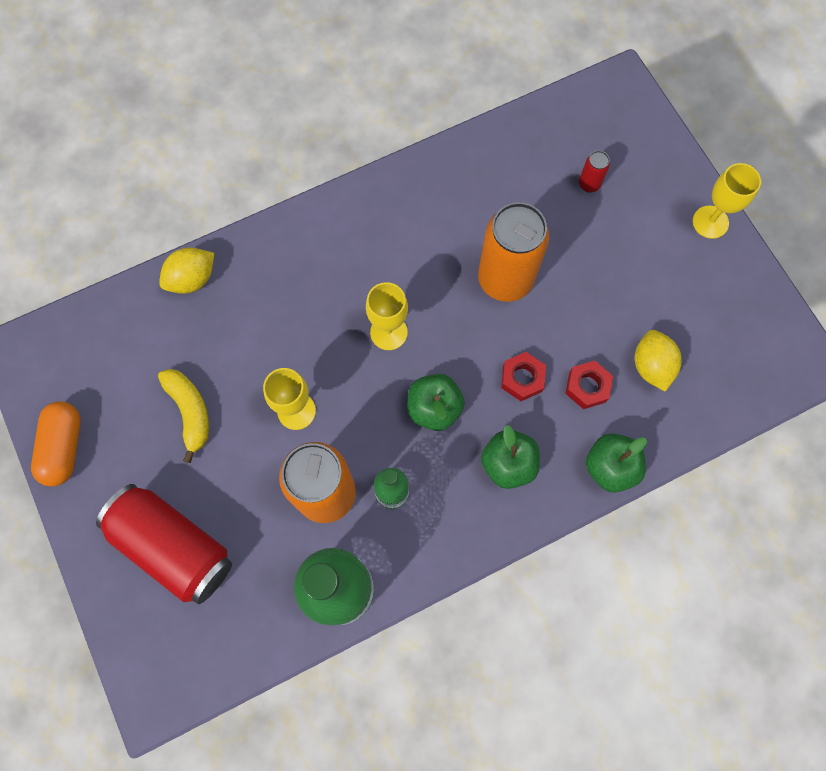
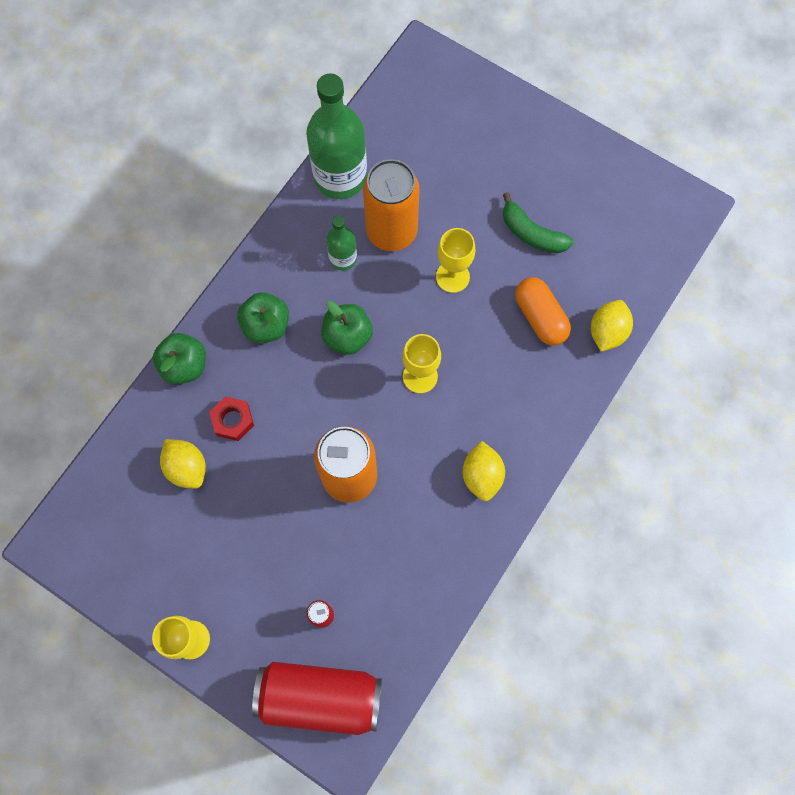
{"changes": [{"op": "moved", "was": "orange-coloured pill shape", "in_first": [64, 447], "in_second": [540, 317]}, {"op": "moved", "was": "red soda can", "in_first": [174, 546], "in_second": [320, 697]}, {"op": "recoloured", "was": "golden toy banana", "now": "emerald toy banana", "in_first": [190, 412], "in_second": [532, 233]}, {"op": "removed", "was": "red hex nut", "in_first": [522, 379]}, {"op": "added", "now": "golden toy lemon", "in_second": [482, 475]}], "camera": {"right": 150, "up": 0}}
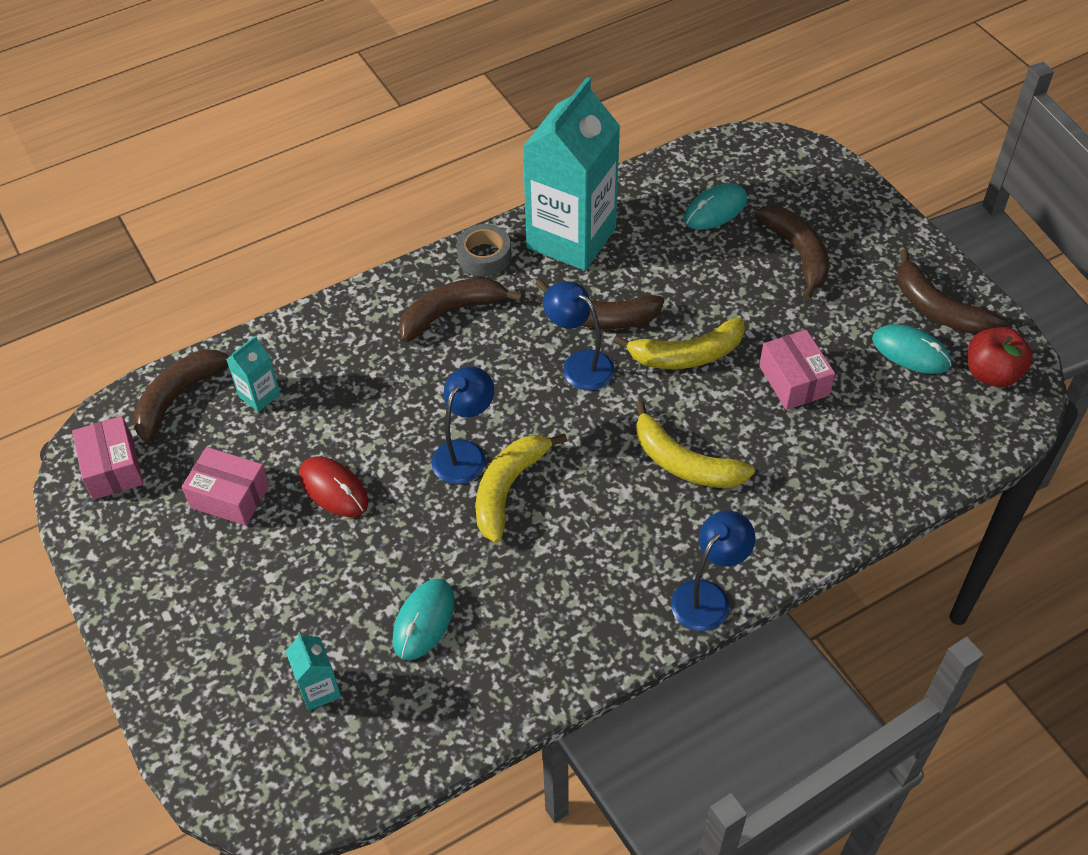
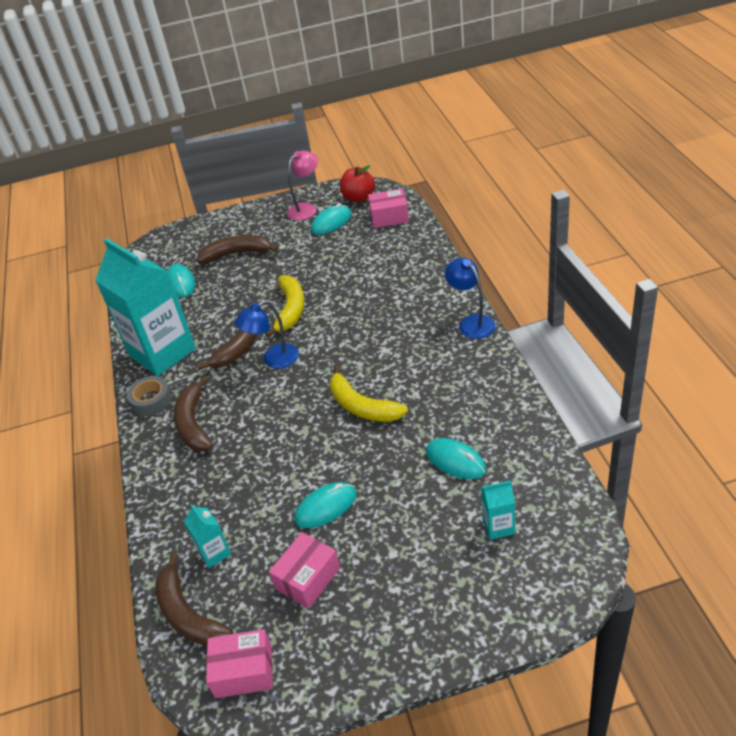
{"changes": [{"op": "recoloured", "was": "red PC mouse", "now": "teal PC mouse", "in_first": [333, 489], "in_second": [326, 507]}, {"op": "removed", "was": "cobalt desk lamp", "in_first": [465, 453]}, {"op": "removed", "was": "golden toy banana", "in_first": [684, 463]}, {"op": "moved", "was": "pink parcel", "in_first": [794, 381], "in_second": [389, 217]}, {"op": "replaced", "was": "russet toy banana", "now": "pink desk lamp", "in_first": [938, 309], "in_second": [306, 208]}], "camera": {"right": -70, "up": -10}}
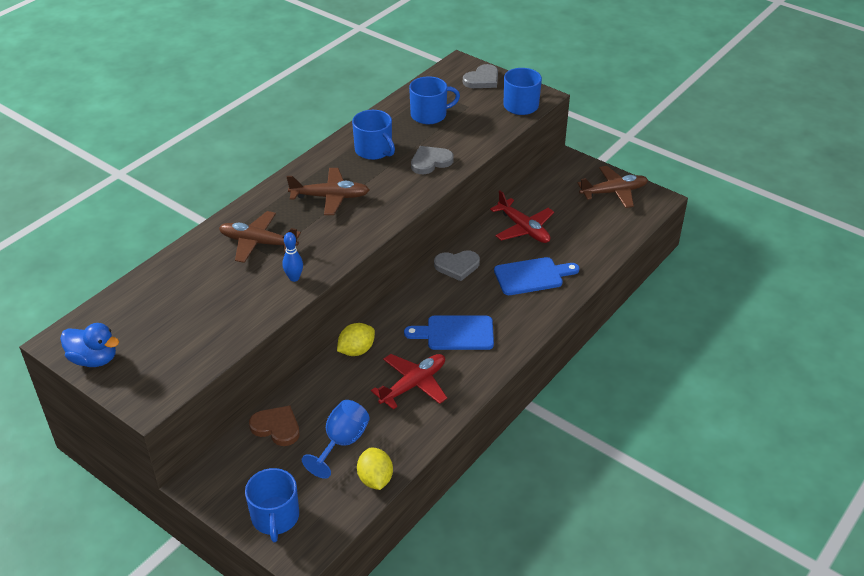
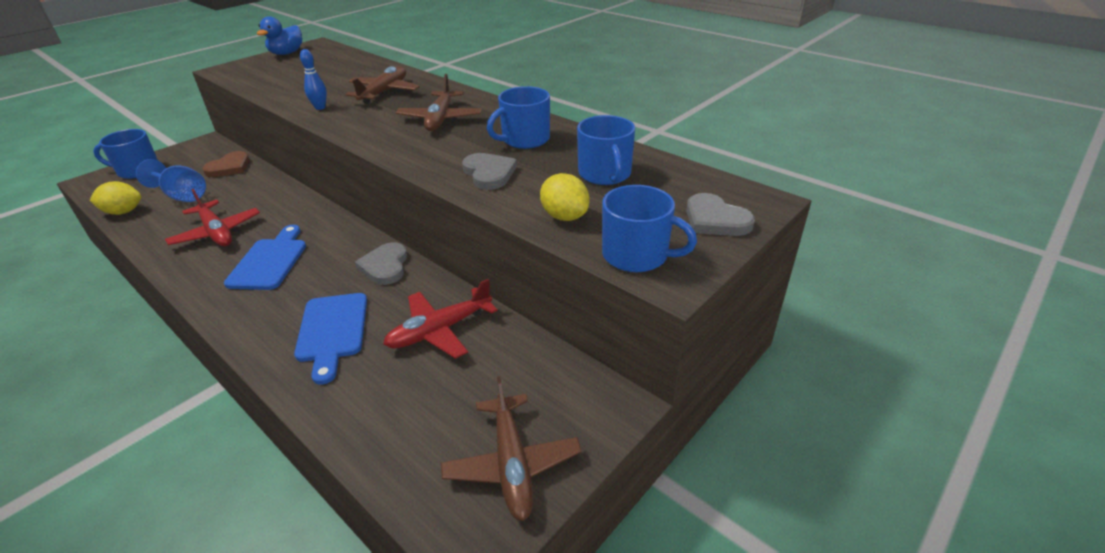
{"changes": [{"op": "moved", "was": "golden toy lemon", "in_first": [356, 350], "in_second": [564, 216]}], "camera": {"right": 95, "up": -5}}
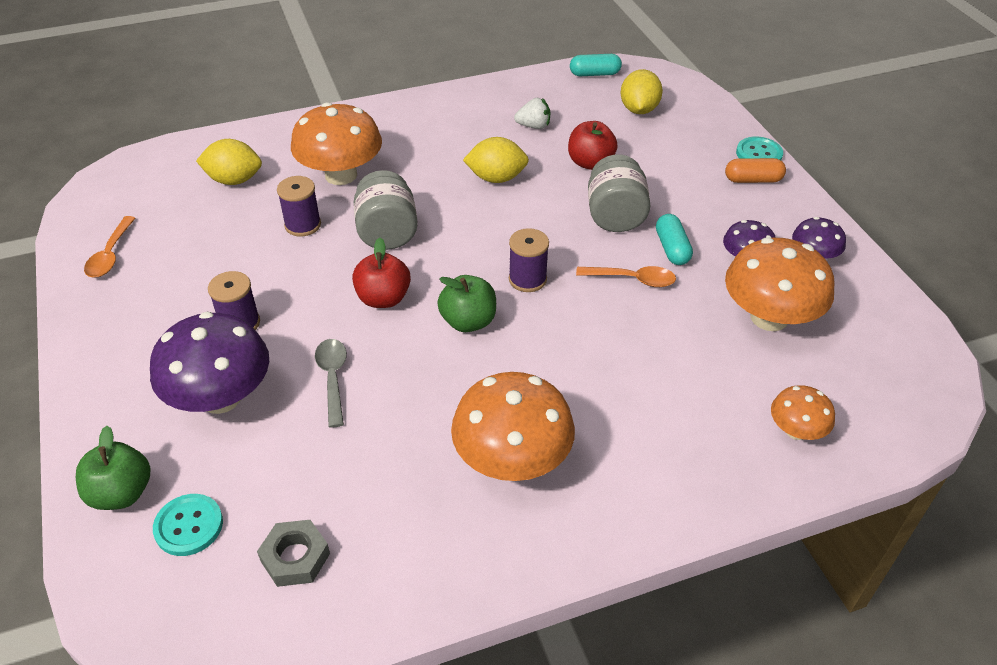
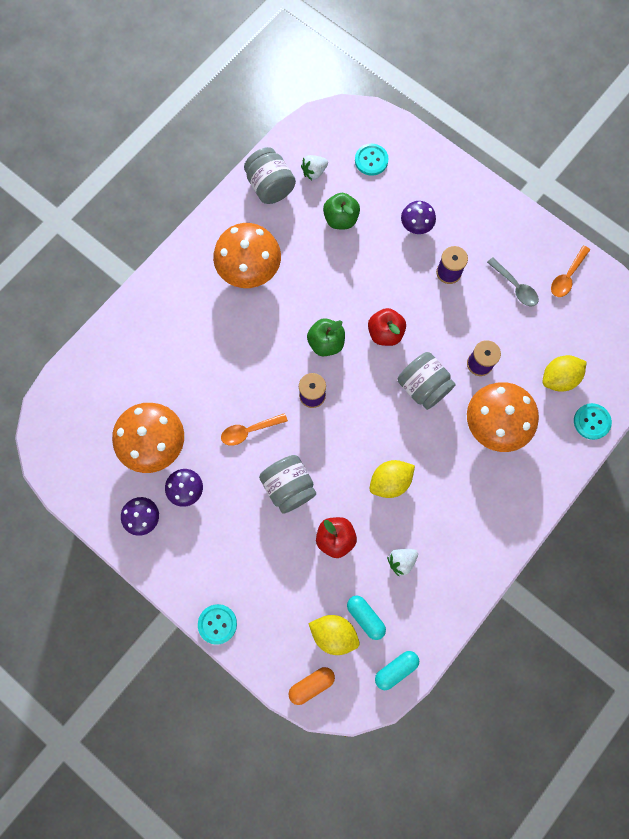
{"changes": [{"op": "moved", "was": "emerald apple", "in_first": [121, 493], "in_second": [341, 219]}, {"op": "turned", "was": "orange-coloured tablespoon", "in_first": [110, 255], "in_second": [567, 277], "clockwise": -120}, {"op": "resized", "was": "purple toadstool", "in_first": [220, 397], "in_second": [416, 225], "ratio": 0.53}, {"op": "replaced", "was": "grey hex nut", "now": "snow-white strawberry", "in_first": [295, 557], "in_second": [314, 172]}, {"op": "moved", "was": "grey tablespoon", "in_first": [333, 378], "in_second": [515, 287]}, {"op": "turned", "was": "golden toy lemon", "in_first": [638, 109], "in_second": [334, 633], "clockwise": -45}, {"op": "moved", "was": "teal pill shape", "in_first": [672, 248], "in_second": [365, 617]}, {"op": "moved", "was": "orange-coloured pill shape", "in_first": [753, 180], "in_second": [311, 684]}, {"op": "removed", "was": "orange-coloured toadstool", "in_first": [796, 430]}, {"op": "added", "now": "grey jam jar", "in_second": [270, 186]}, {"op": "added", "now": "teal button", "in_second": [591, 421]}], "camera": {"right": 150, "up": 30}}
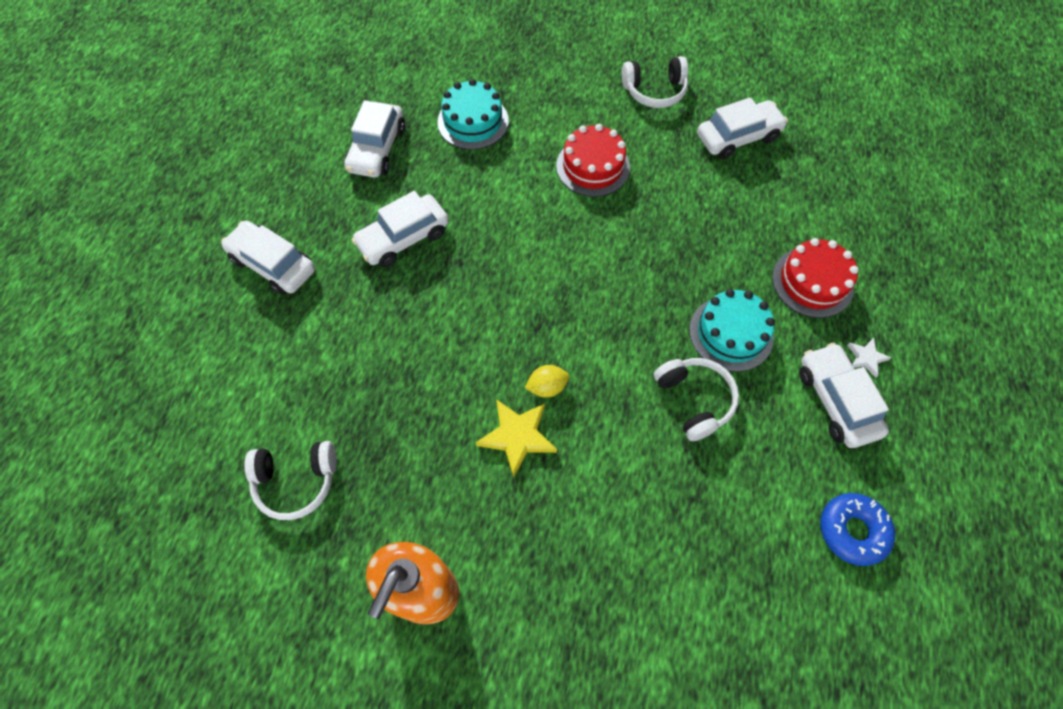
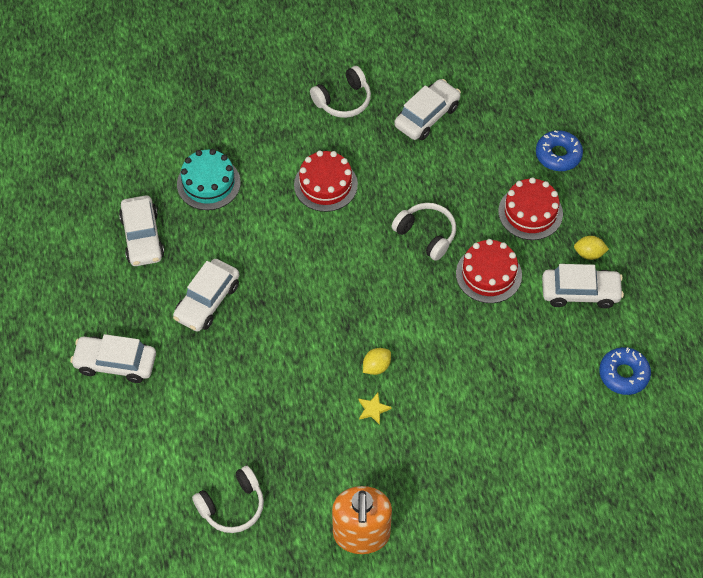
{"changes": [{"op": "resized", "was": "golden star", "in_first": [517, 436], "in_second": [373, 409], "ratio": 0.55}, {"op": "moved", "was": "snow-white headset", "in_first": [694, 400], "in_second": [426, 234]}, {"op": "recoloured", "was": "teal cake", "now": "red cake", "in_first": [731, 333], "in_second": [488, 274]}, {"op": "turned", "was": "snow-white car", "in_first": [836, 400], "in_second": [580, 292], "clockwise": 135}, {"op": "replaced", "was": "snow-white star", "now": "golden toy lemon", "in_first": [866, 358], "in_second": [589, 254]}, {"op": "added", "now": "cobalt donut", "in_second": [558, 155]}], "camera": {"right": -25, "up": -5}}
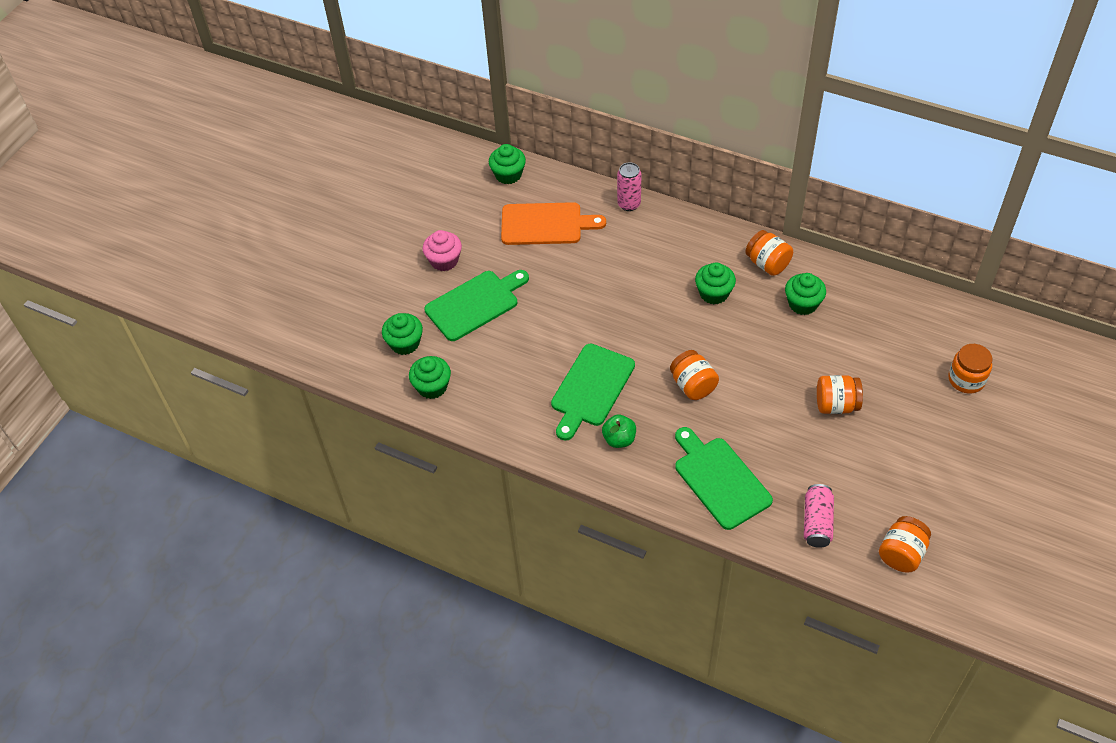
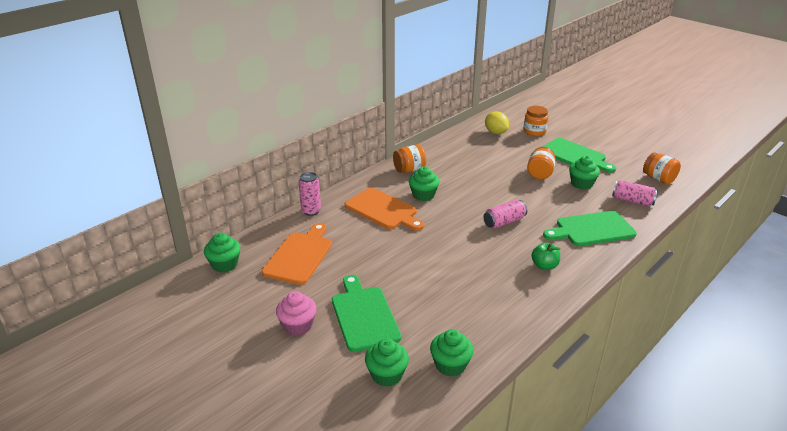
{"changes": [{"op": "moved", "was": "emerald chopping board", "in_first": [591, 388], "in_second": [575, 156]}, {"op": "replaced", "was": "orange-coloured jam jar", "now": "pink soda can", "in_first": [693, 385], "in_second": [504, 222]}, {"op": "moved", "was": "emerald muffin", "in_first": [803, 304], "in_second": [581, 184]}, {"op": "added", "now": "orange-coloured chopping board", "in_second": [383, 210]}, {"op": "added", "now": "golden toy lemon", "in_second": [495, 132]}], "camera": {"right": -75, "up": -20}}
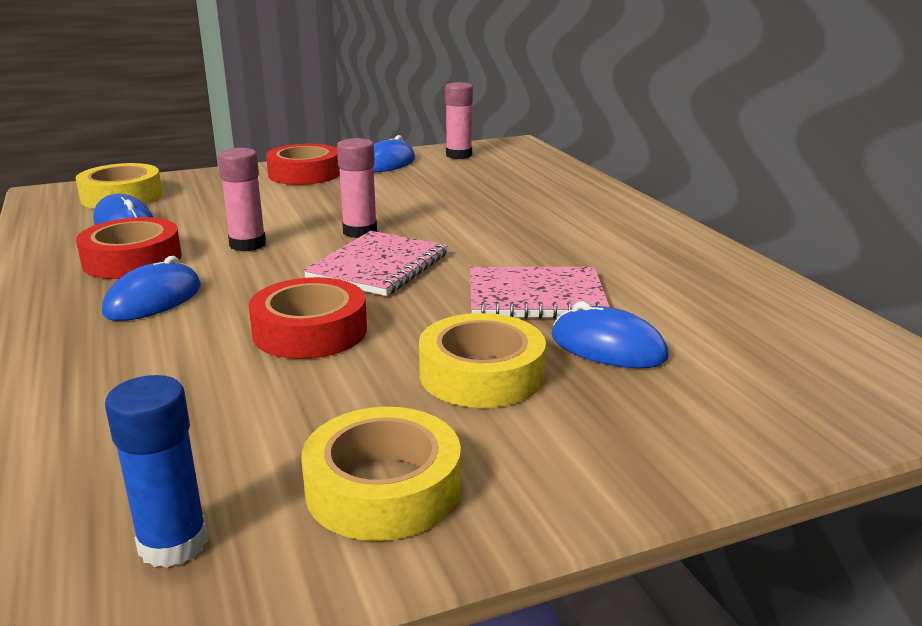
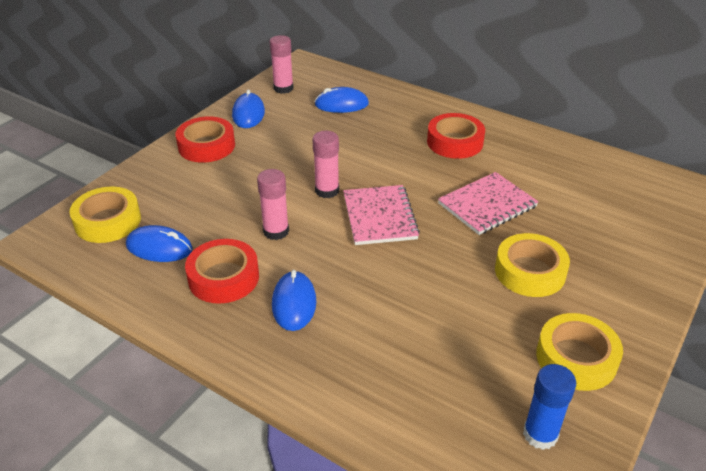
{"changes": [{"op": "moved", "was": "red tape", "in_first": [310, 331], "in_second": [455, 142]}, {"op": "moved", "was": "cobalt PC mouse", "in_first": [608, 347], "in_second": [341, 104]}], "camera": {"right": -35, "up": 15}}
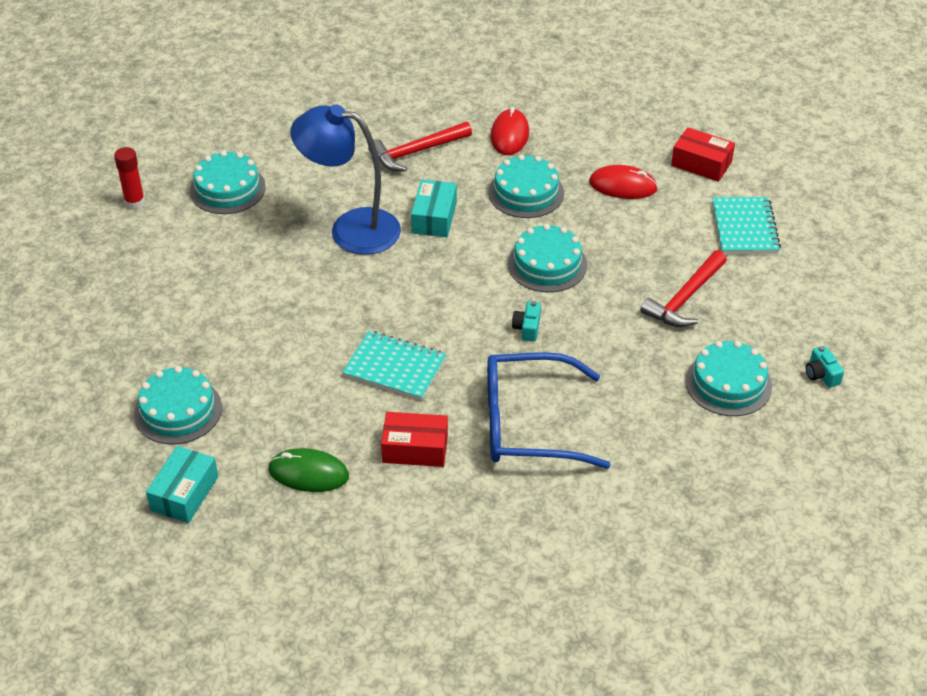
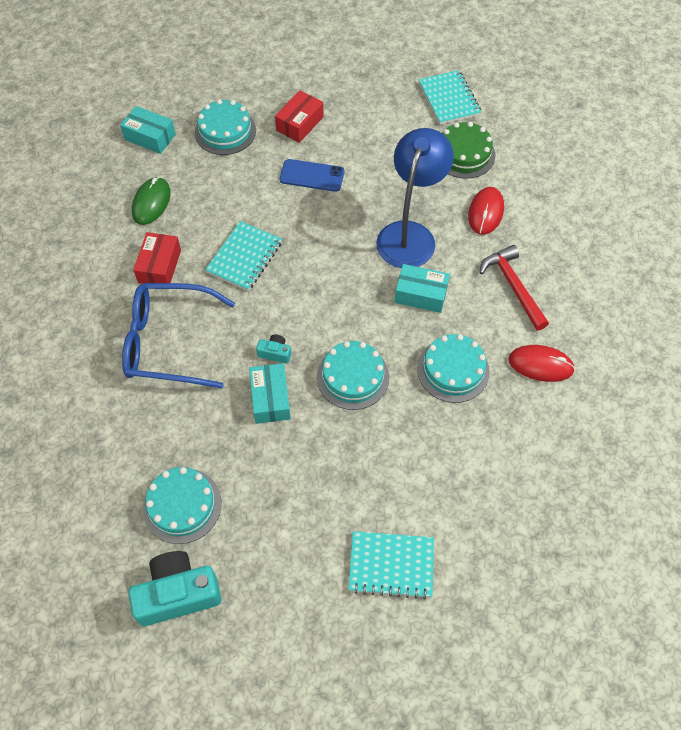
{"changes": [{"op": "replaced", "was": "red glue", "now": "teal notebook", "in_first": [135, 202], "in_second": [449, 99]}, {"op": "recoloured", "was": "teal cake", "now": "emerald cake", "in_first": [227, 189], "in_second": [464, 154]}, {"op": "turned", "was": "cobalt eyeglasses", "in_first": [527, 424], "in_second": [168, 342], "clockwise": -90}, {"op": "moved", "was": "red PC mouse", "in_first": [623, 185], "in_second": [486, 212]}, {"op": "removed", "was": "red hammer", "in_first": [685, 298]}, {"op": "moved", "was": "red parcel", "in_first": [701, 164], "in_second": [299, 124]}, {"op": "resized", "was": "teal compact camera", "in_first": [821, 374], "in_second": [178, 594], "ratio": 2.17}, {"op": "added", "now": "teal parcel", "in_second": [270, 398]}, {"op": "added", "now": "cobalt mobile phone", "in_second": [312, 176]}], "camera": {"right": 95, "up": 15}}
